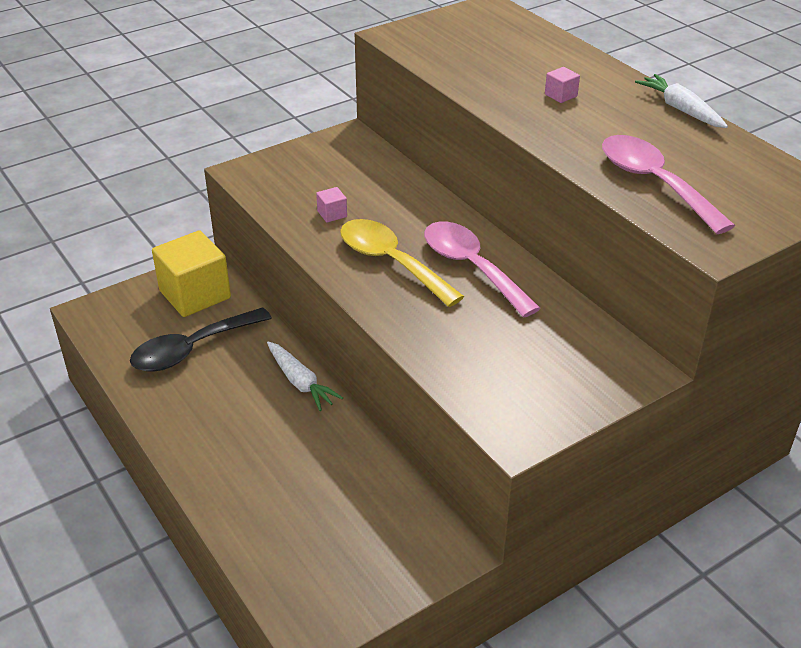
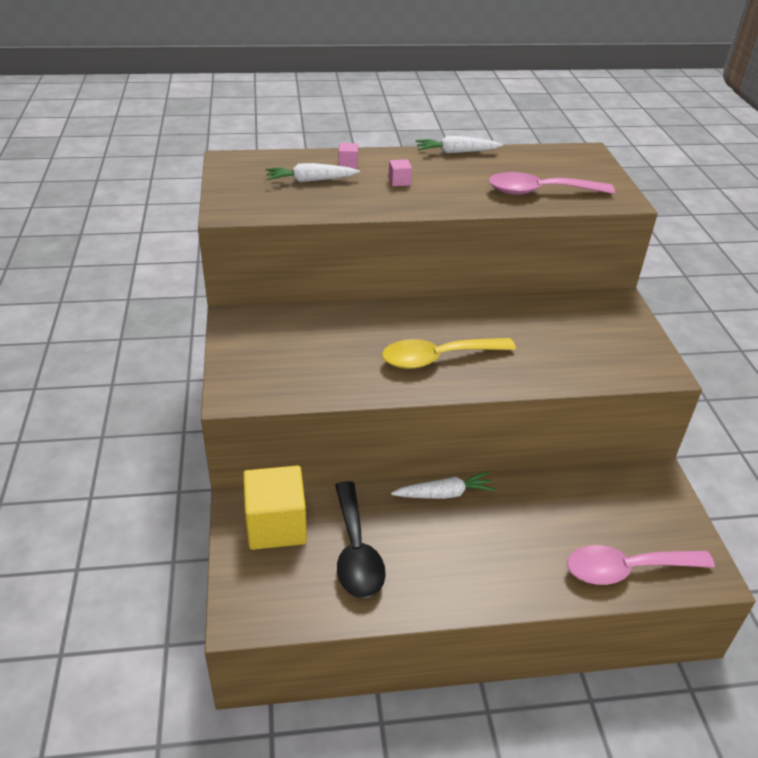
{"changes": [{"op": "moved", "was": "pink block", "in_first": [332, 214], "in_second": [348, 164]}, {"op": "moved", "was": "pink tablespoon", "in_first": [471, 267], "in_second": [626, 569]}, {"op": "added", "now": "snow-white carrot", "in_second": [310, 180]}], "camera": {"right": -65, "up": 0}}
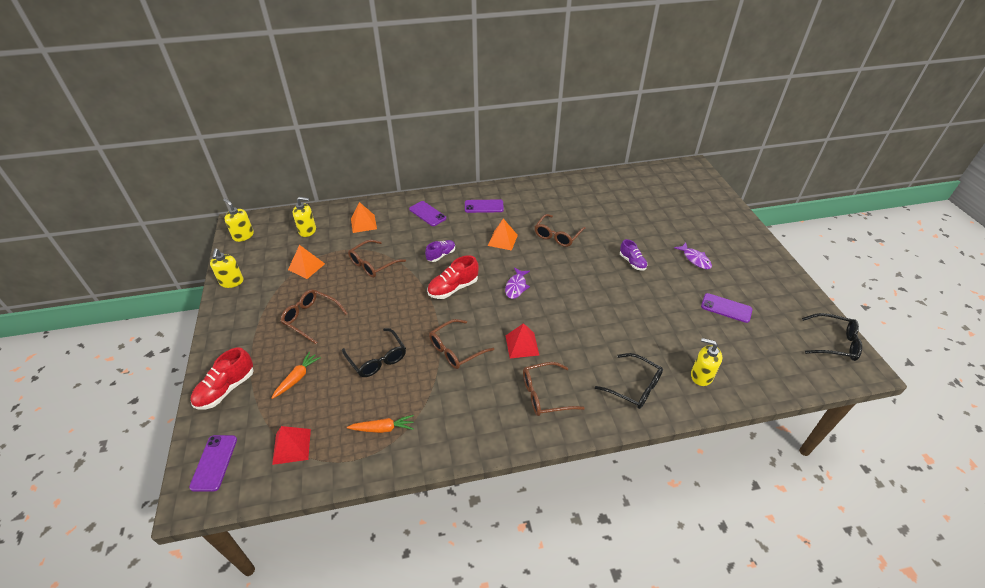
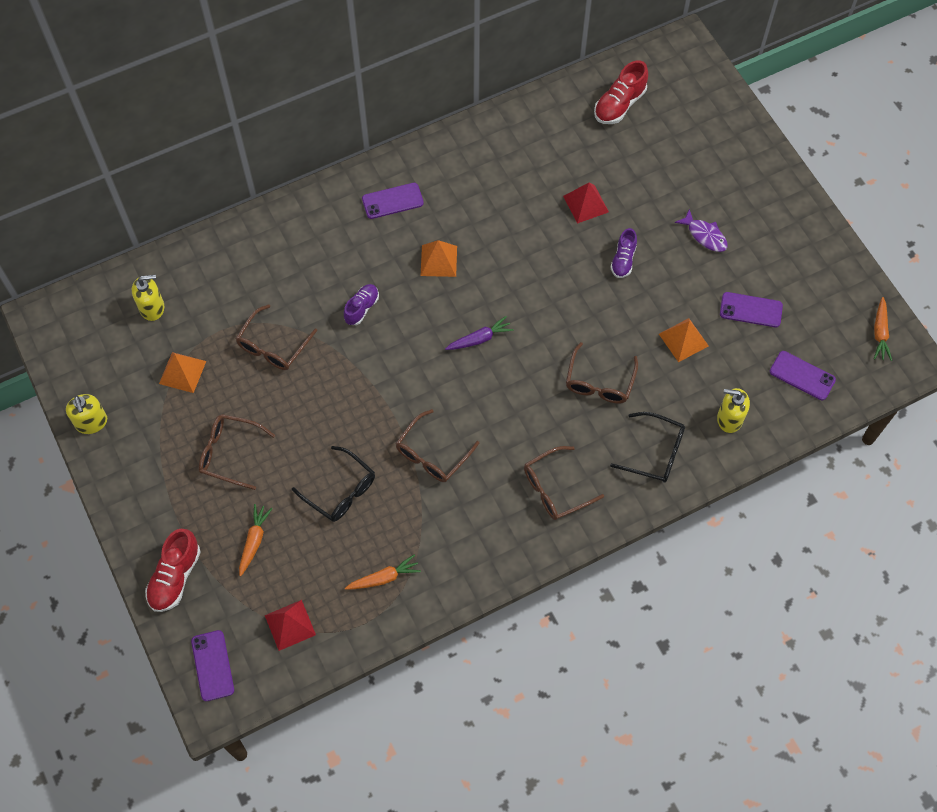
{"changes": [{"op": "removed", "was": "golden pump bottle", "in_first": [243, 235]}, {"op": "moved", "was": "orange-coloured pyramid shape", "in_first": [363, 223], "in_second": [683, 339]}, {"op": "moved", "was": "purple mobile phone", "in_first": [427, 214], "in_second": [802, 376]}, {"op": "moved", "was": "red lace-up shoe", "in_first": [453, 288], "in_second": [619, 105]}, {"op": "replaced", "was": "purple fish", "now": "purple carrot", "in_first": [516, 287], "in_second": [480, 339]}, {"op": "moved", "was": "red pyramid shape", "in_first": [522, 345], "in_second": [586, 204]}, {"op": "moved", "was": "russet eyeglasses", "in_first": [557, 235], "in_second": [599, 382]}, {"op": "turned", "was": "purple lace-up shoe", "in_first": [632, 262], "in_second": [623, 260], "clockwise": 60}, {"op": "replaced", "was": "black eyeglasses", "now": "orange-coloured carrot", "in_first": [834, 343], "in_second": [880, 333]}], "camera": {"right": -15, "up": 20}}
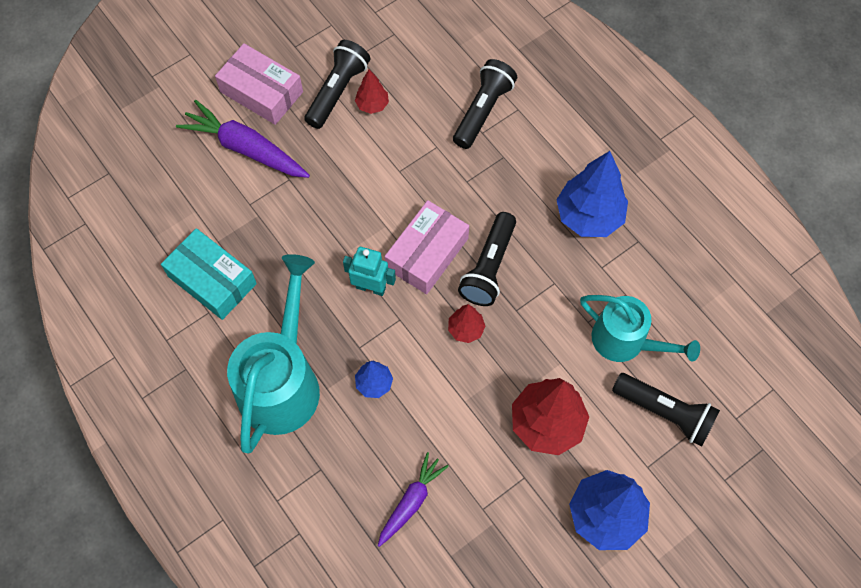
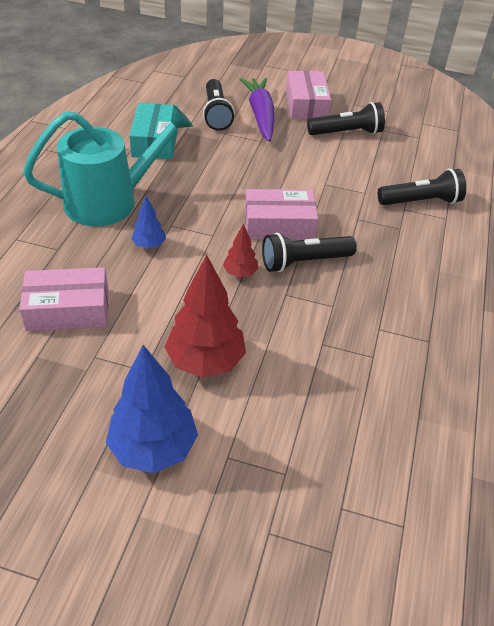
{"changes": [{"op": "removed", "was": "teal robot", "in_first": [371, 287]}, {"op": "removed", "was": "red toy tree", "in_first": [372, 105]}, {"op": "replaced", "was": "purple carrot", "now": "pink parcel", "in_first": [411, 501], "in_second": [68, 309]}, {"op": "removed", "was": "cobalt toy tree", "in_first": [589, 216]}, {"op": "removed", "was": "teal sprinkling can", "in_first": [625, 341]}, {"op": "moved", "was": "black pocket torch", "in_first": [664, 412], "in_second": [216, 114]}], "camera": {"right": 50, "up": -20}}
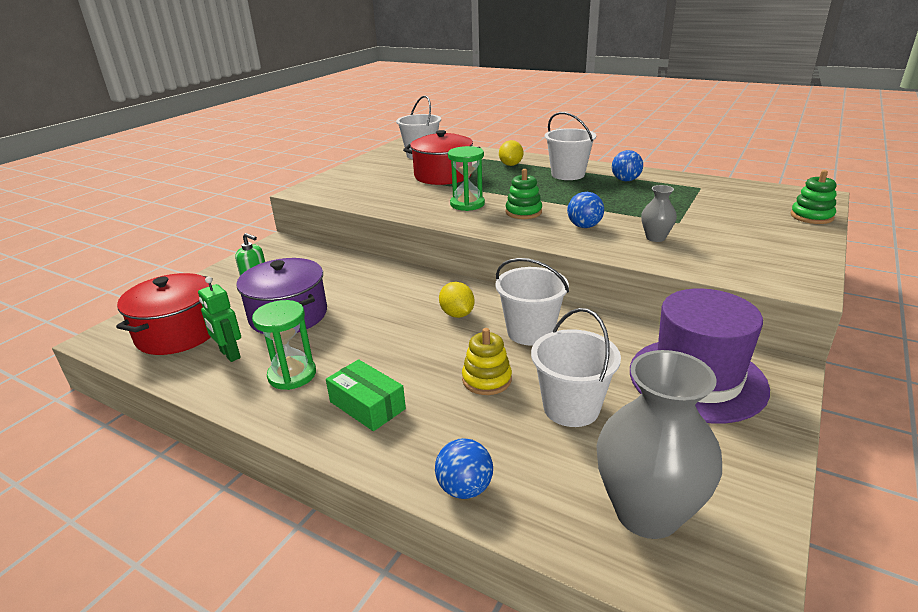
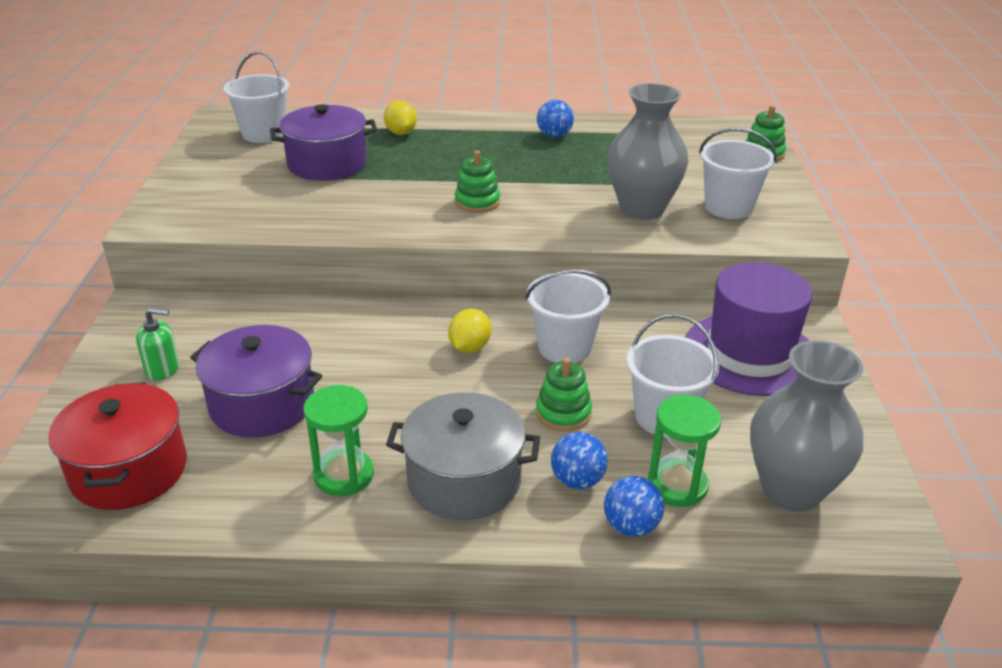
{"changes": [{"op": "removed", "was": "emerald robot", "in_first": [230, 354]}, {"op": "replaced", "was": "emerald parcel", "now": "grey pot", "in_first": [367, 405], "in_second": [464, 480]}, {"op": "recoloured", "was": "red pot", "now": "purple pot", "in_first": [443, 175], "in_second": [327, 164]}, {"op": "turned", "was": "golden toy lemon", "in_first": [457, 314], "in_second": [469, 347], "clockwise": 75}, {"op": "moved", "was": "emerald sandglass", "in_first": [467, 204], "in_second": [677, 485]}, {"op": "recoloured", "was": "golden stacking rings", "now": "emerald stacking rings", "in_first": [486, 379], "in_second": [563, 413]}, {"op": "moved", "was": "snow-white pail", "in_first": [568, 174], "in_second": [728, 207]}, {"op": "moved", "was": "cobalt play ball", "in_first": [584, 226], "in_second": [577, 480]}, {"op": "resized", "was": "grey flower vase", "in_first": [655, 238], "in_second": [642, 209], "ratio": 2.09}], "camera": {"right": -30, "up": 5}}
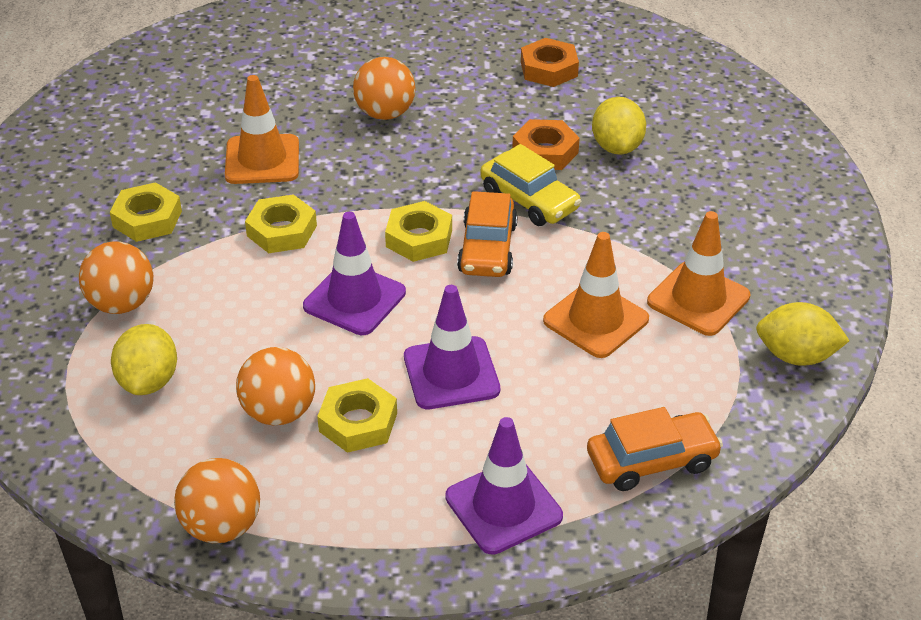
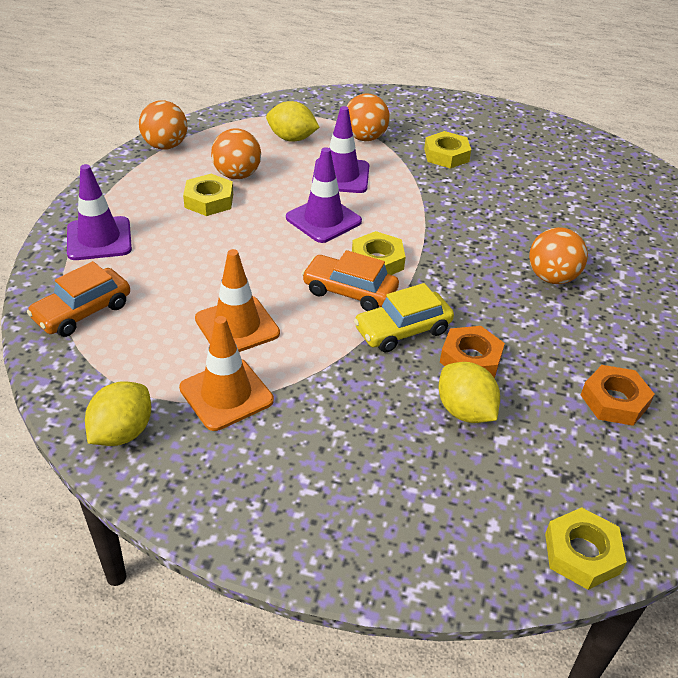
{"changes": [{"op": "removed", "was": "orange-coloured road cone", "in_first": [262, 160]}, {"op": "moved", "was": "golden hex nut", "in_first": [281, 231], "in_second": [582, 553]}, {"op": "moved", "was": "purple road cone", "in_first": [451, 373], "in_second": [341, 176]}, {"op": "turned", "was": "orange-coloured car", "in_first": [652, 461], "in_second": [82, 312], "clockwise": 45}, {"op": "turned", "was": "golden toy lemon", "in_first": [617, 147], "in_second": [465, 411], "clockwise": 45}], "camera": {"right": 105, "up": 0}}
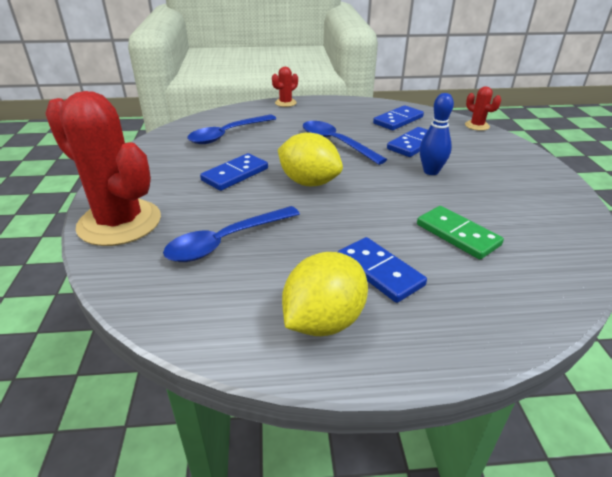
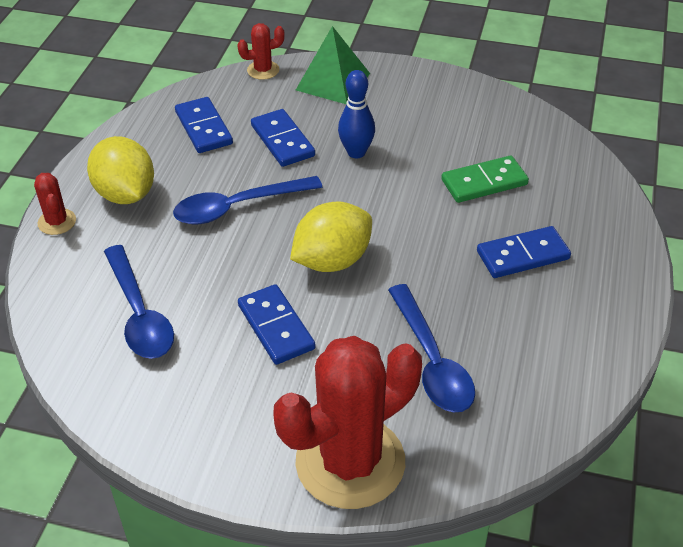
{"changes": [{"op": "moved", "was": "golden toy lemon", "in_first": [324, 321], "in_second": [125, 194]}, {"op": "added", "now": "emerald pyramid shape", "in_second": [333, 81]}], "camera": {"right": -70, "up": 10}}
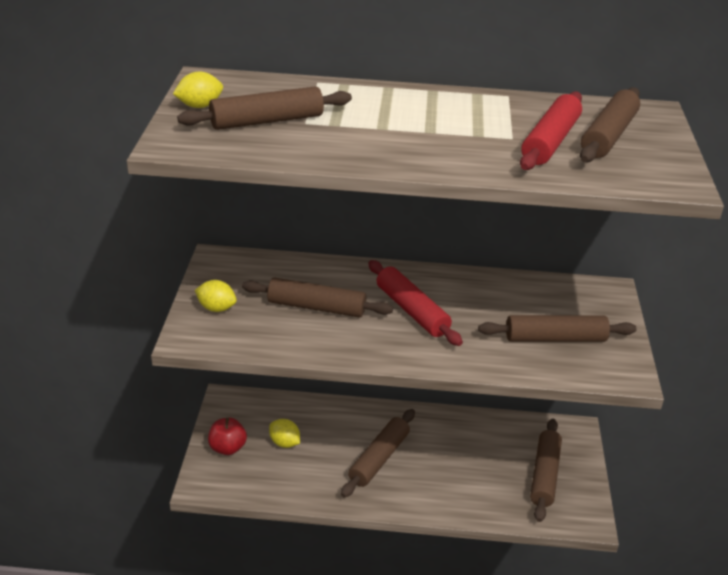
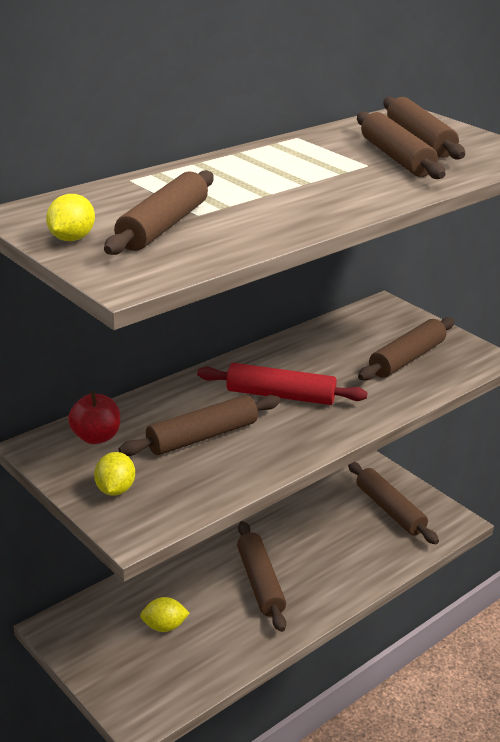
{"changes": [{"op": "turned", "was": "golden toy lemon", "in_first": [216, 308], "in_second": [115, 489], "clockwise": -60}, {"op": "moved", "was": "red apple", "in_first": [227, 448], "in_second": [96, 437]}, {"op": "recoloured", "was": "red pastry roller", "now": "russet pastry roller", "in_first": [550, 141], "in_second": [396, 158]}], "camera": {"right": -45, "up": -5}}
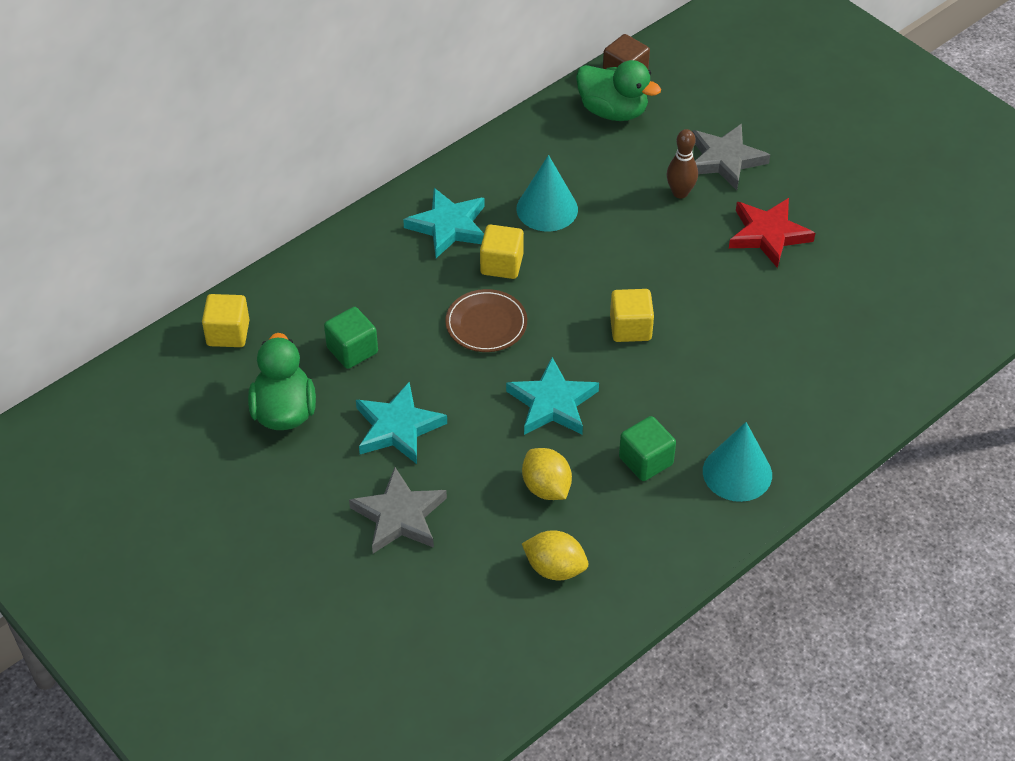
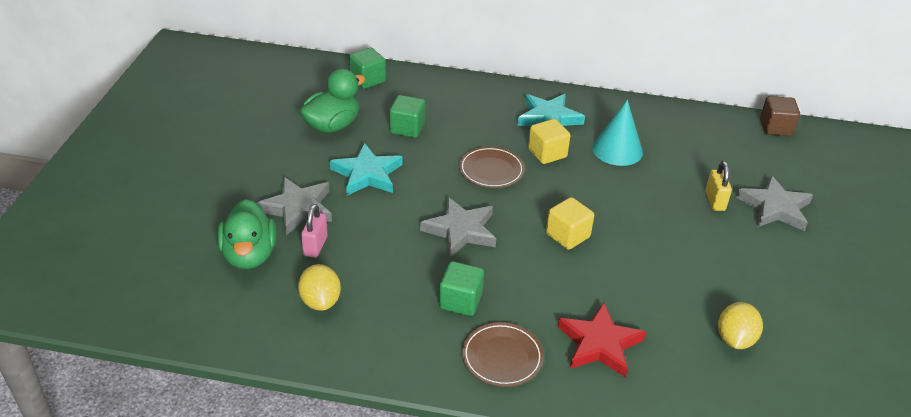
{"changes": [{"op": "recoloured", "was": "golden block", "now": "emerald block", "in_first": [228, 333], "in_second": [367, 80]}, {"op": "recoloured", "was": "teal star", "now": "grey star", "in_first": [552, 403], "in_second": [460, 230]}, {"op": "moved", "was": "golden toy lemon", "in_first": [546, 488], "in_second": [735, 339]}, {"op": "moved", "was": "emerald rubber duck", "in_first": [613, 111], "in_second": [249, 255]}, {"op": "replaced", "was": "russet skittle", "now": "golden lock", "in_first": [680, 193], "in_second": [715, 201]}, {"op": "replaced", "was": "teal solid cone", "now": "russet flat dish", "in_first": [737, 473], "in_second": [502, 357]}, {"op": "moved", "was": "red star", "in_first": [768, 234], "in_second": [599, 344]}, {"op": "added", "now": "pink lock", "in_second": [315, 246]}], "camera": {"right": 50, "up": -10}}
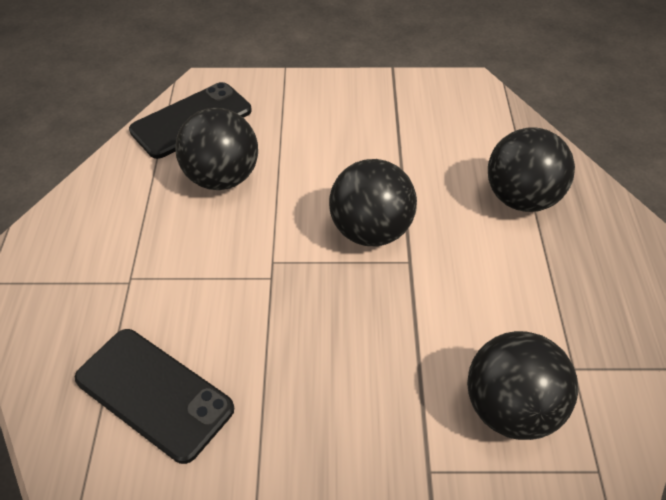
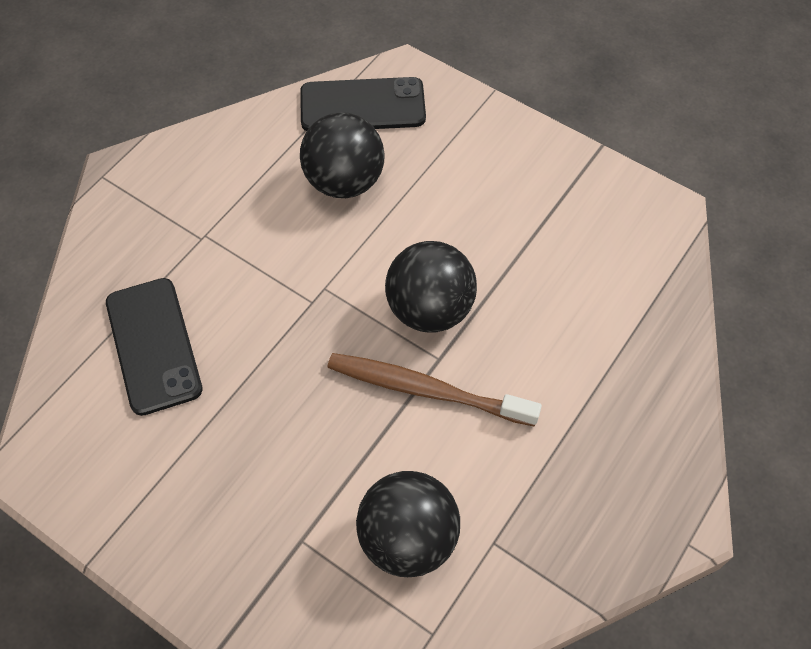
{"changes": [{"op": "removed", "was": "black play ball", "in_first": [521, 198]}, {"op": "added", "now": "russet dental brush", "in_second": [426, 390]}], "camera": {"right": 35, "up": 10}}
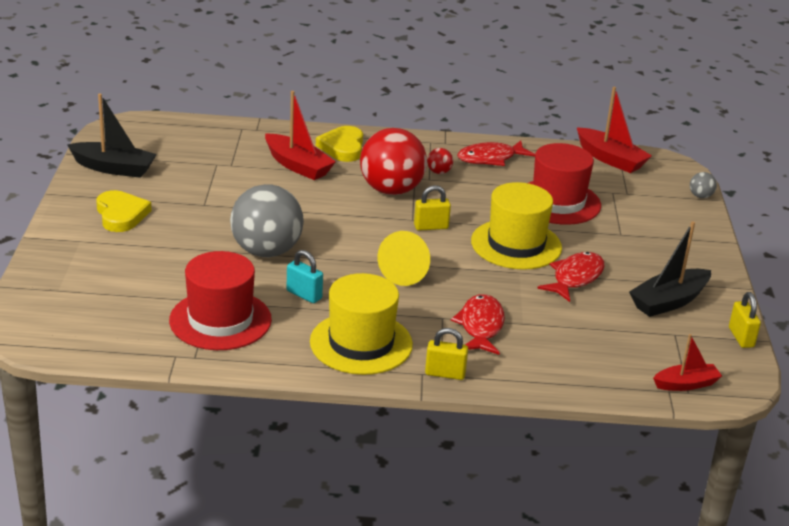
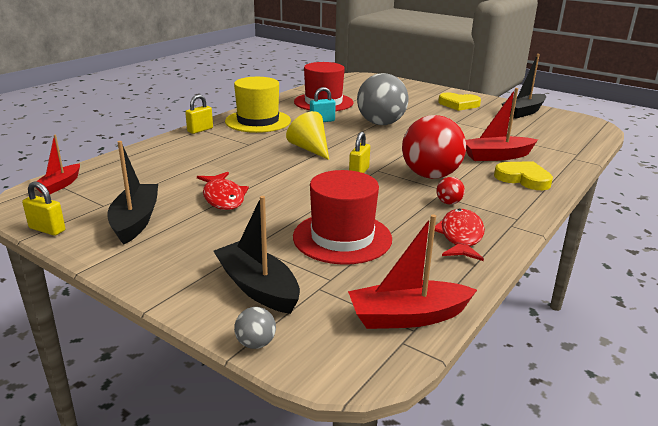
{"changes": [{"op": "removed", "was": "red fish", "in_first": [480, 326]}, {"op": "removed", "was": "golden top hat", "in_first": [516, 244]}, {"op": "added", "now": "black toy boat", "in_second": [258, 287]}], "camera": {"right": 125, "up": -5}}
